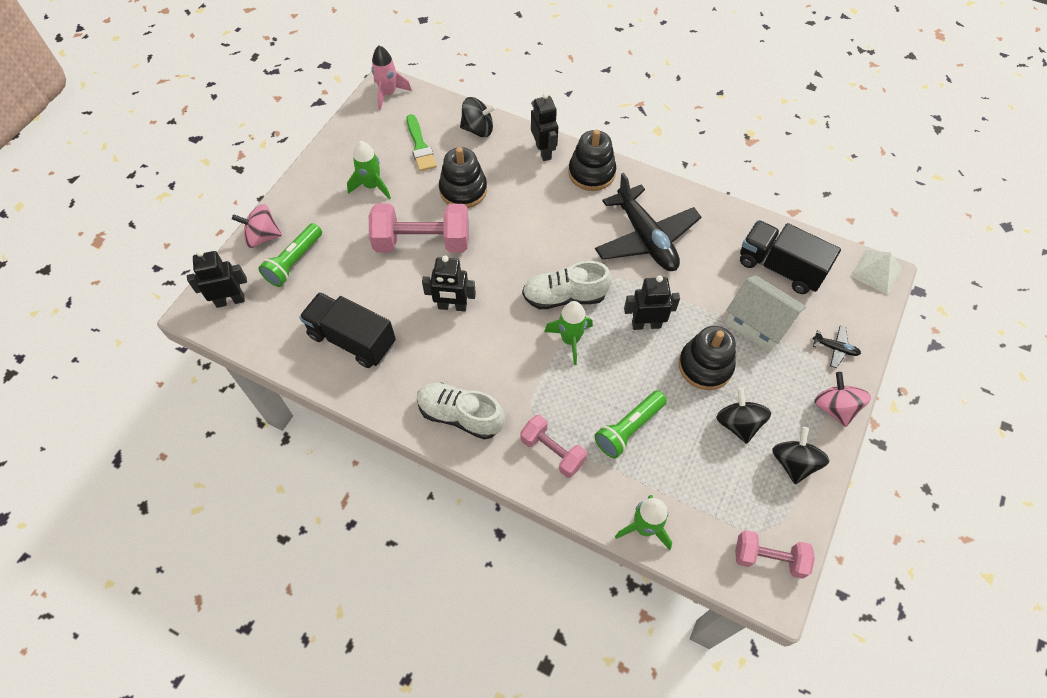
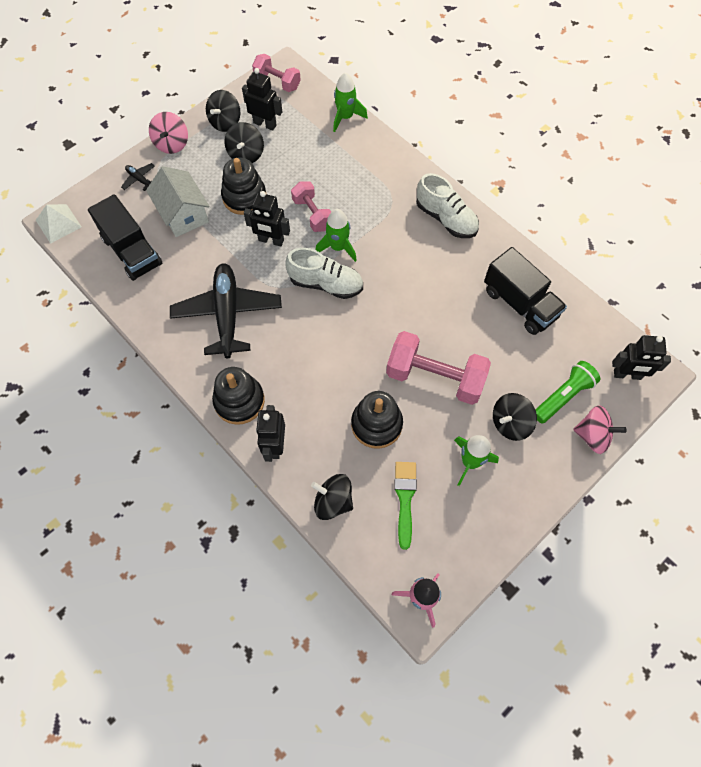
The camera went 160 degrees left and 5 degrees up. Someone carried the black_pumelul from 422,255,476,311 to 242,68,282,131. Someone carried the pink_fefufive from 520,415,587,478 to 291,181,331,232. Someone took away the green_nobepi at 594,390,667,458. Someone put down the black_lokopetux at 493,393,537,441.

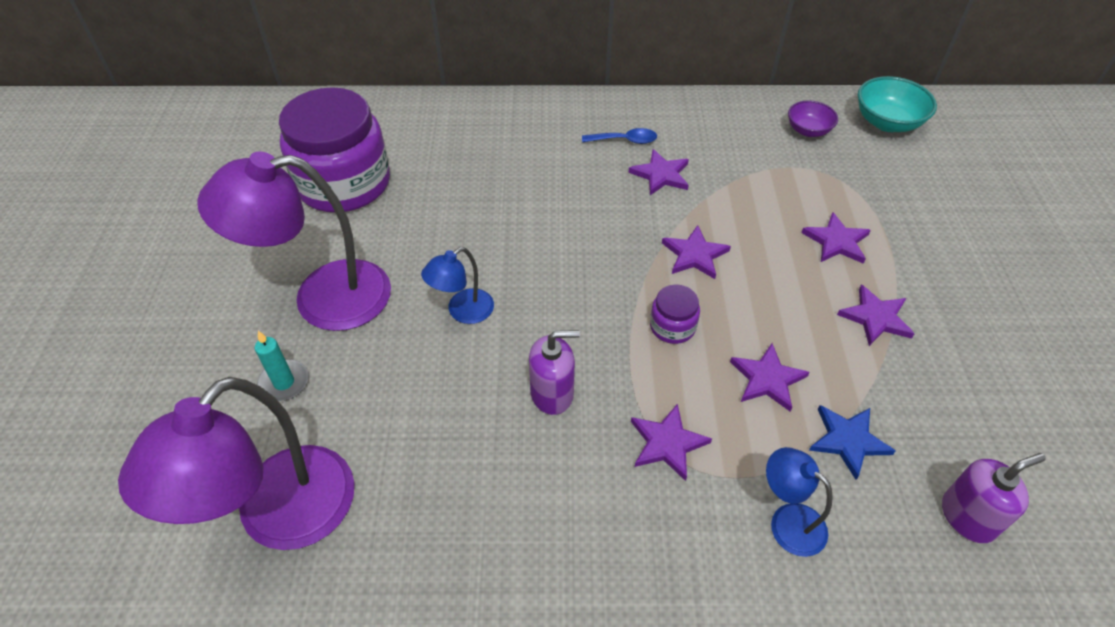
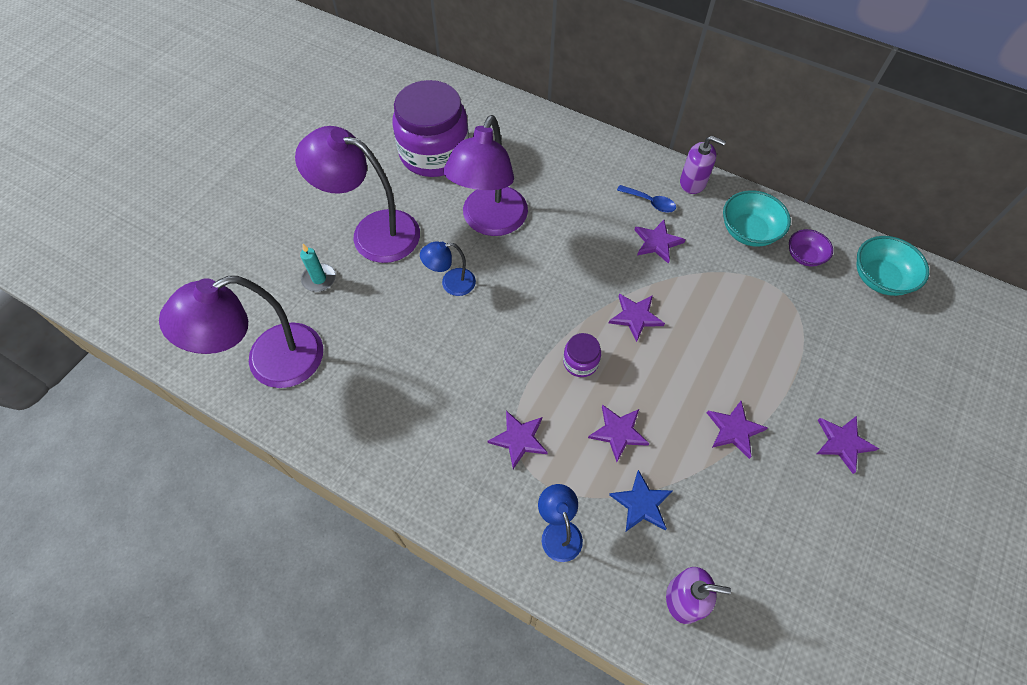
The camera went 30 degrees right and 10 degrees up. Someone carried the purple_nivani from 529,330,580,415 to 680,136,726,194. Someone carried the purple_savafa from 801,212,871,264 to 817,416,879,474. Someone put down the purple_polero at 443,115,528,236. Someone put down the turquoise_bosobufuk at 723,190,791,247.

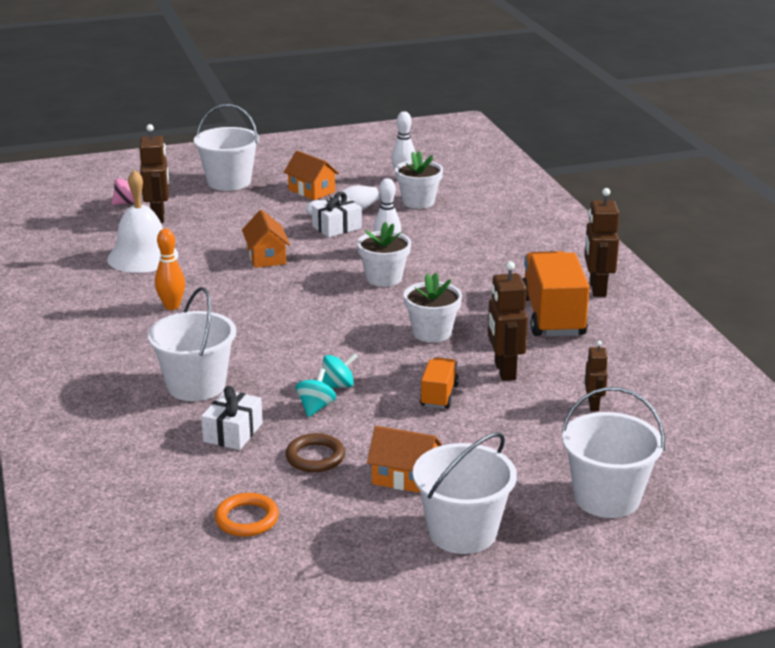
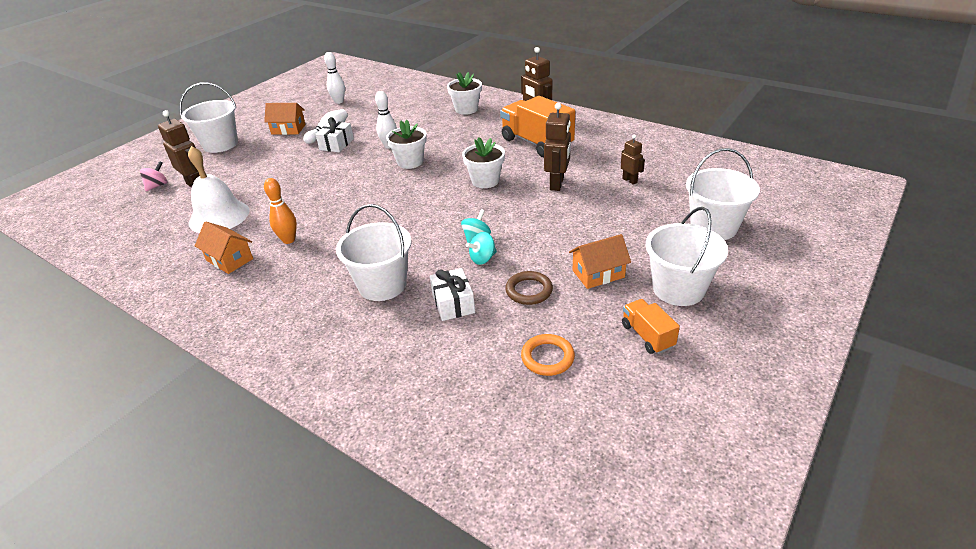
The camera went 35 degrees left and 10 degrees up. Someone carried the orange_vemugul from 242,210,290,268 to 195,221,253,274. Someone rotated the turquoise_lokopetux at 296,368,336,417 by 105 degrees counterclockwise. Someone carried the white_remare from 395,151,443,209 to 447,72,482,115. Someone carried the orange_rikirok from 420,357,459,409 to 622,299,680,354. Someone rotated the brown_pumelul at 488,261,528,381 by 120 degrees counterclockwise.

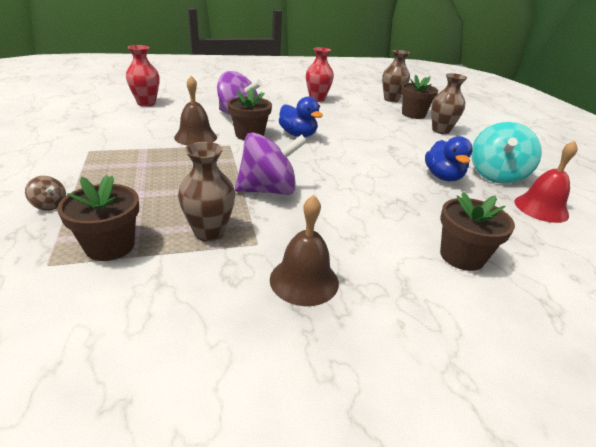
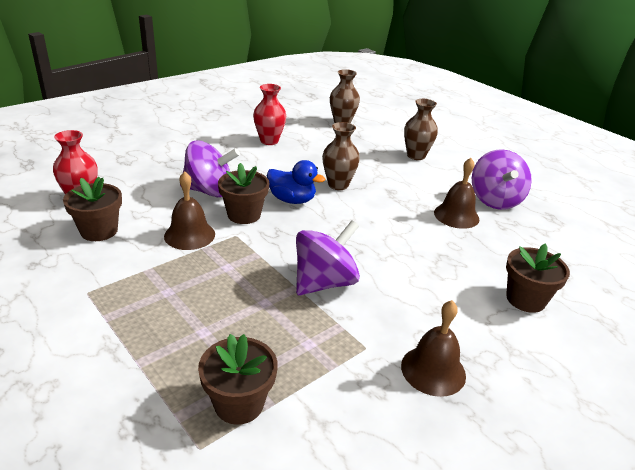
The camera went 25 degrees left and 0 degrees up. Someone took away the brown_lokopetux at 25,176,66,211. Someone carried the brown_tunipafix from 178,142,235,242 to 322,122,360,190. Someone carried the brown_remare from 401,75,438,119 to 63,177,122,241. Someone swapped the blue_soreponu at 425,136,473,181 for the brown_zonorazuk at 434,158,479,229. Someone repainted the turquoise_lokopetux at 471,122,542,184, which became the purple_lokopetux at 472,149,532,210. Someone took away the red_zonorazuk at 514,141,578,223.

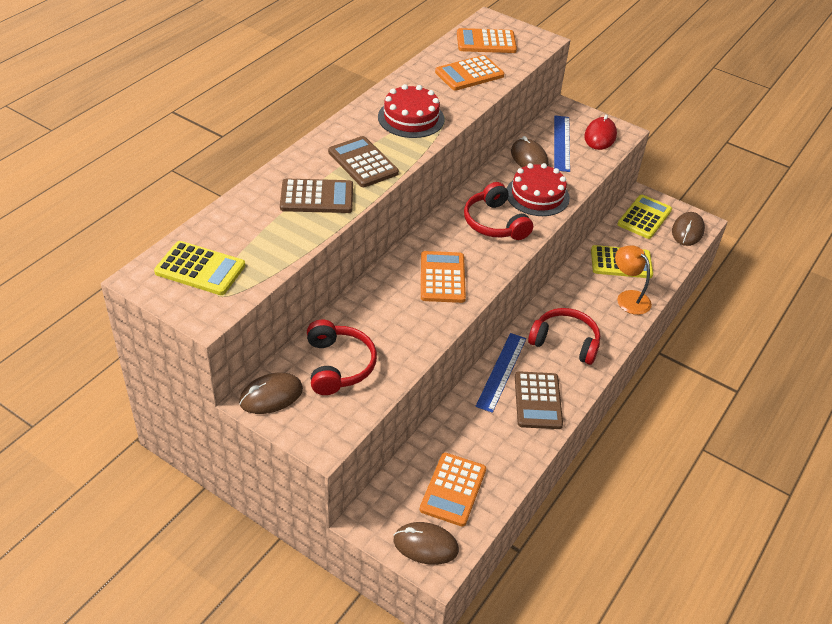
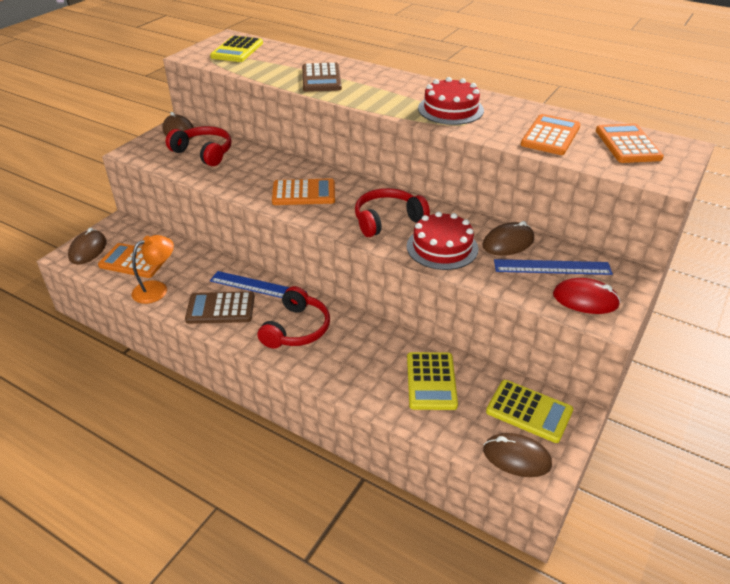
The camera went 90 degrees right and 5 degrees down. Someone rotated the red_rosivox at 307,320,377,395 by 135 degrees counterclockwise. Someone took away the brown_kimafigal at 328,136,399,187. Someone rotated the orange_kimafigal at 435,55,504,91 by 60 degrees clockwise. Someone carried the orange_polero from 615,245,652,315 to 131,235,174,304.

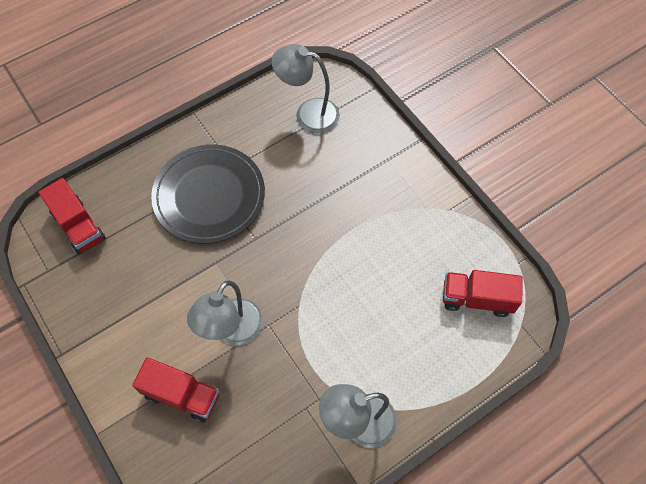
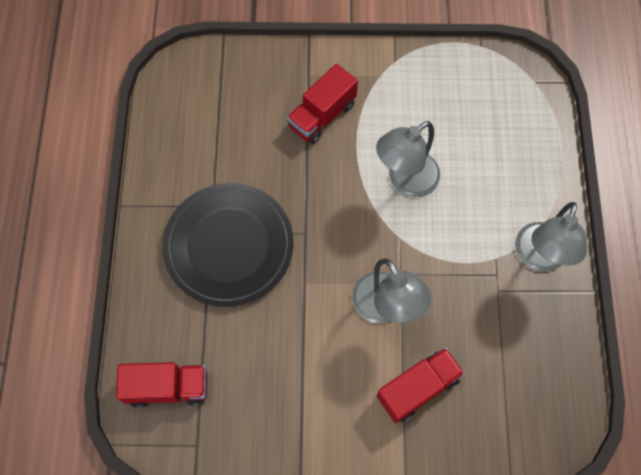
The camera went 55 degrees left and 5 degrees up. Someone carried the grey_polero from 272,44,340,134 to 376,121,440,197. Someone carried the red_rikirok from 443,270,523,317 to 287,64,358,144.

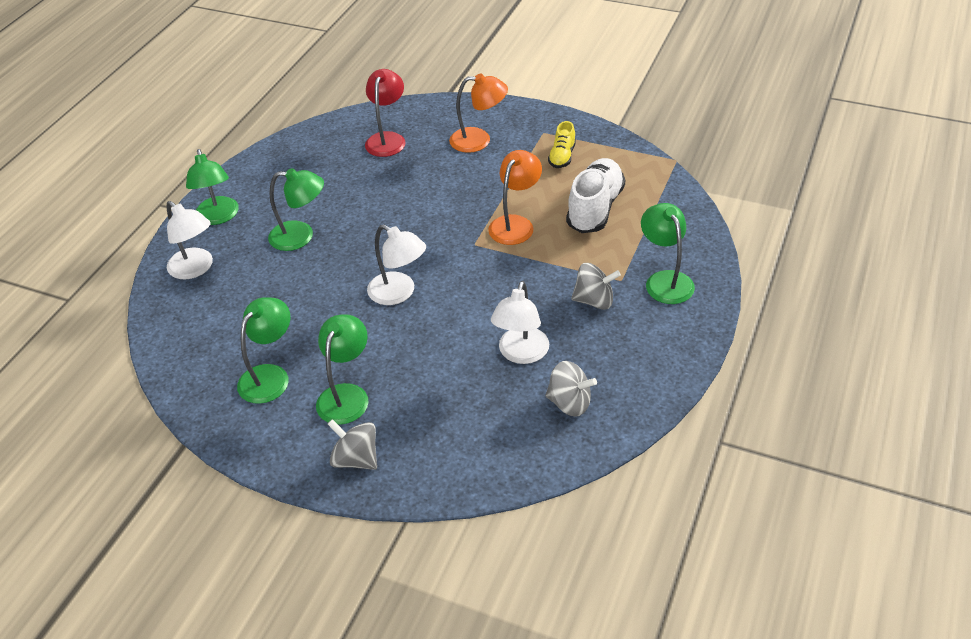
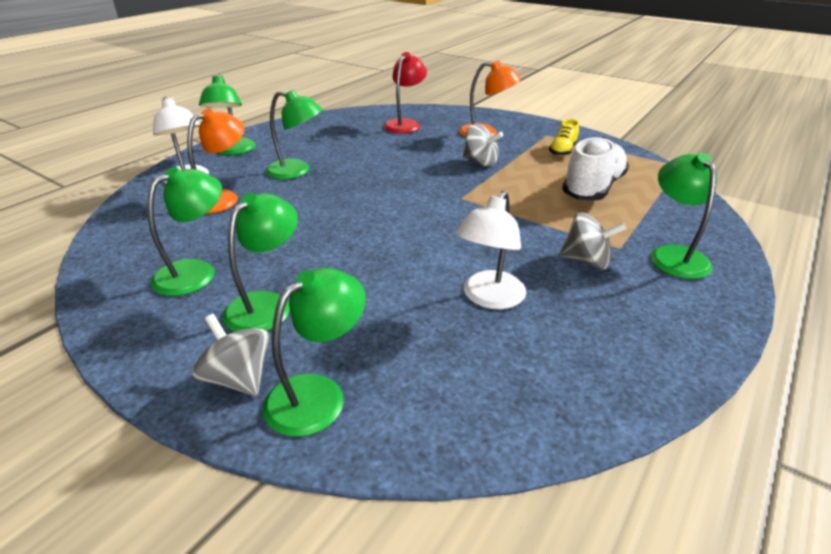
The camera went 10 degrees right and 10 degrees down. Someone took away the white_polero at 367,225,426,305. Someone carried the orange_polero from 488,150,542,245 to 187,108,245,214. Someone carried the grey_lokopetux from 545,361,597,417 to 463,124,503,167. Someone put down the green_polero at 263,268,366,437.

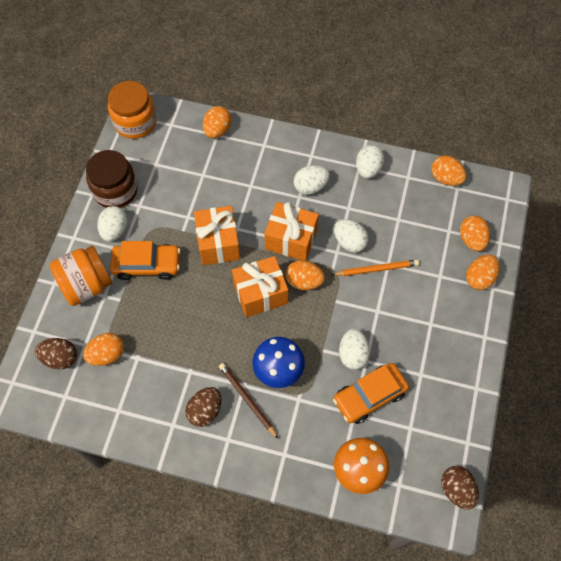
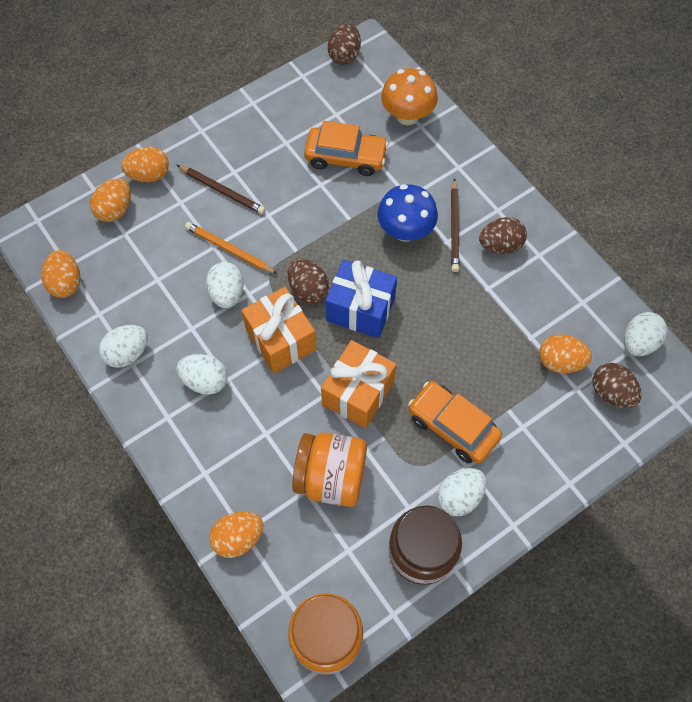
The camera went 140 degrees left and 0 degrees up. Someone carried the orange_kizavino from 50,246,113,306 to 292,432,367,507. Someone repainted the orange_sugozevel at 232,256,288,317, which became the blue_sugozevel at 326,260,397,338. Someone repainted the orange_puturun at 286,260,325,290, which became the brown_puturun at 288,258,329,303. Someone carried the white_puturun from 339,329,370,370 to 624,312,667,356. Someone put down the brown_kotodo at 177,165,266,214.

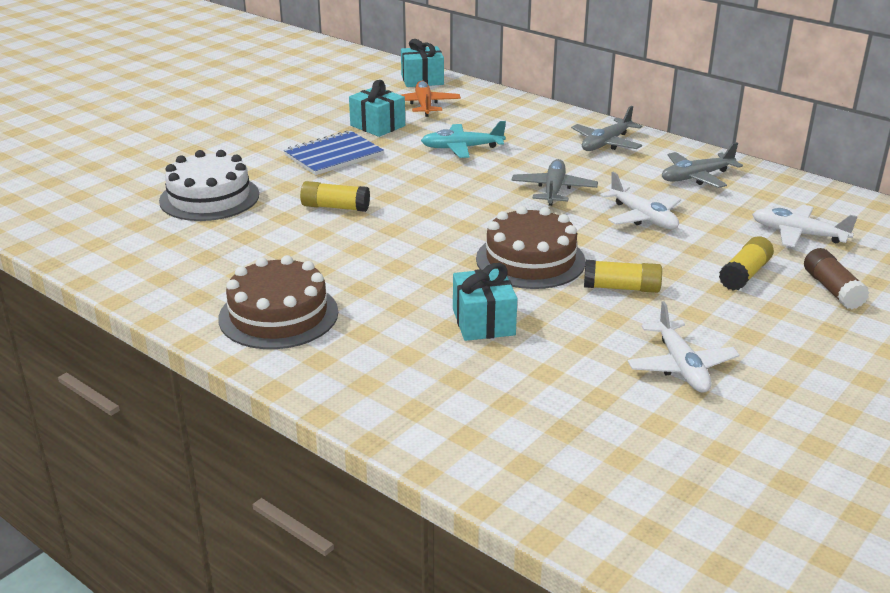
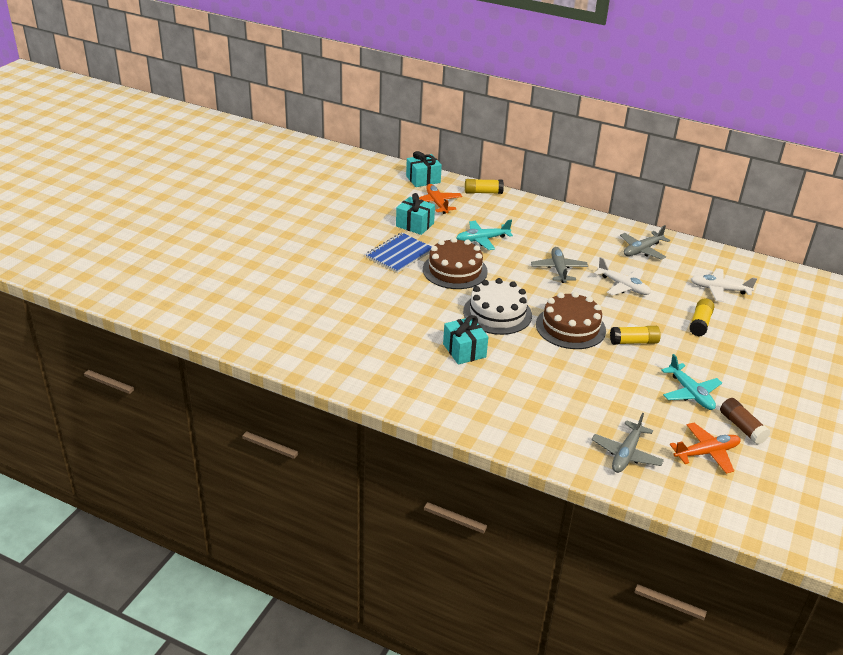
The camera went 15 degrees left and 5 degrees up. Someone carried the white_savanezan from 159,150,259,221 to 463,278,532,335. Someone carried the brown_savanezan from 219,255,338,349 to 423,237,488,289. Someone carried the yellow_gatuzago from 300,181,370,212 to 465,179,504,194. Someone carried the turquoise_sugozevel from 453,263,517,341 to 443,315,488,365. Someone carried the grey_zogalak from 571,106,642,151 to 592,413,664,473. Someone repainted the white_zogalak at 627,301,740,393, which became the turquoise_zogalak at 661,354,722,410. Someone carried the brown_gatuzago from 804,248,869,310 to 720,398,771,445. Someone put down the orange_zogalak at 669,423,741,474.

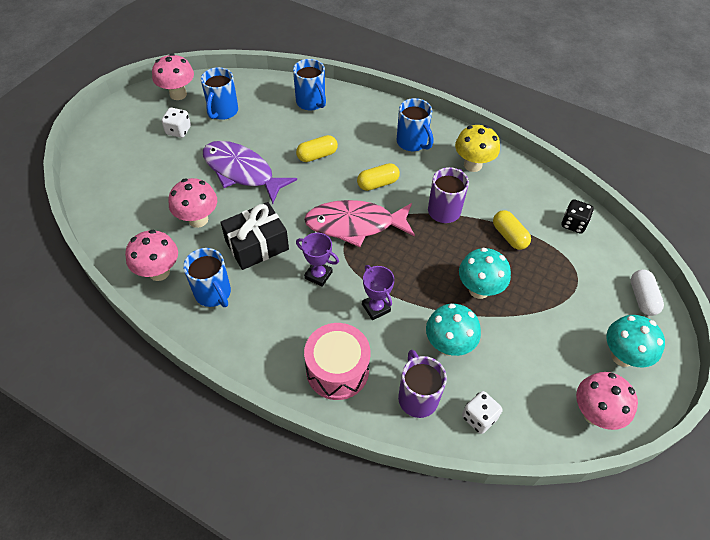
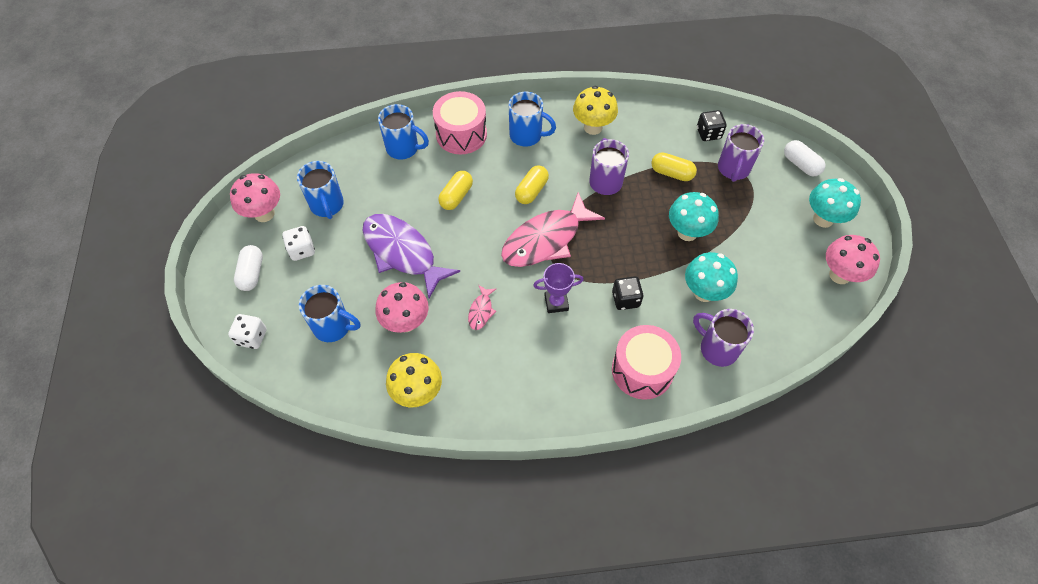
The camera went 35 degrees left and 5 degrees up. Someone repainted the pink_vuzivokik at 125,230,178,281, which became the yellow_vuzivokik at 386,353,442,407. Someone carried the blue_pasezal from 183,248,231,307 to 299,285,361,342. Someone rotated the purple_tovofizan at 203,141,297,204 by 45 degrees clockwise. Someone swapped the black_sugozevel at 221,202,289,270 for the pink_tovofizan at 468,285,497,330. Someone swapped the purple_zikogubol at 362,265,395,320 for the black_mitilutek at 612,276,644,310. Someone carried the white_mitilutek from 462,391,503,434 to 228,314,267,349. Someone put down the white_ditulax at 234,245,263,291. Someone put down the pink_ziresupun at 433,91,487,154. Someone put down the purple_pasezal at 718,124,764,182.

